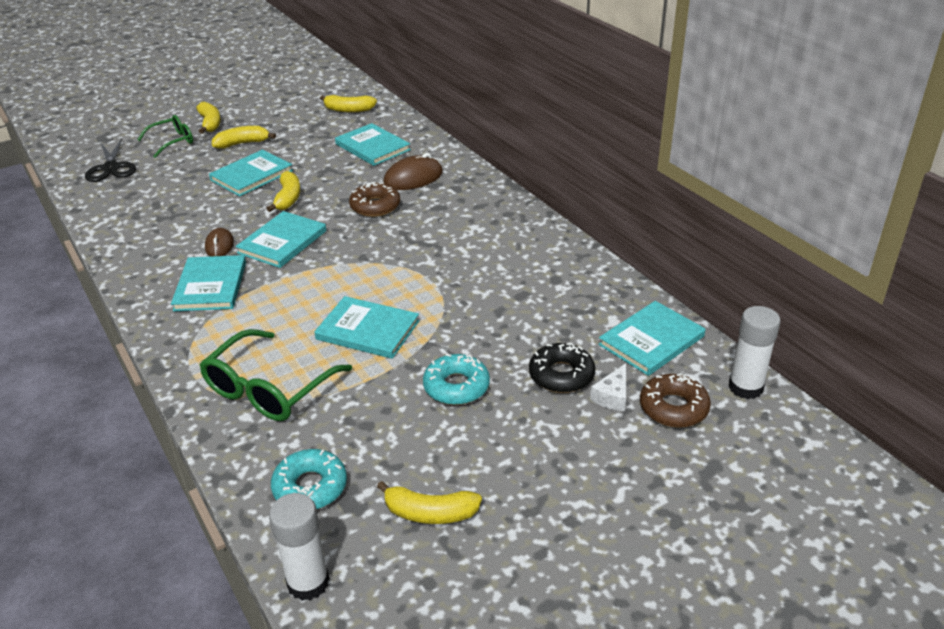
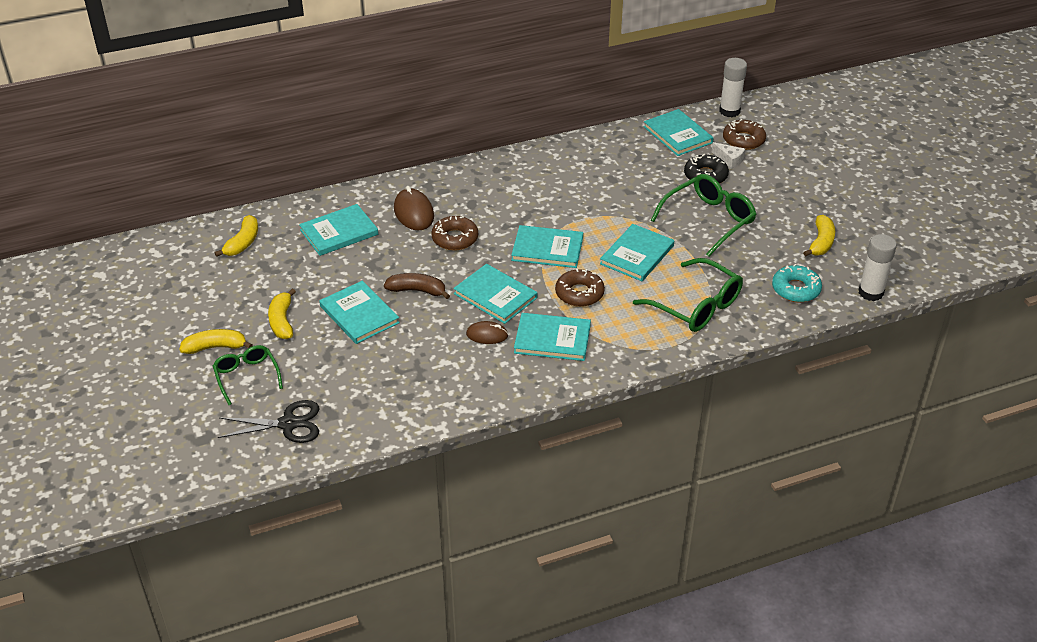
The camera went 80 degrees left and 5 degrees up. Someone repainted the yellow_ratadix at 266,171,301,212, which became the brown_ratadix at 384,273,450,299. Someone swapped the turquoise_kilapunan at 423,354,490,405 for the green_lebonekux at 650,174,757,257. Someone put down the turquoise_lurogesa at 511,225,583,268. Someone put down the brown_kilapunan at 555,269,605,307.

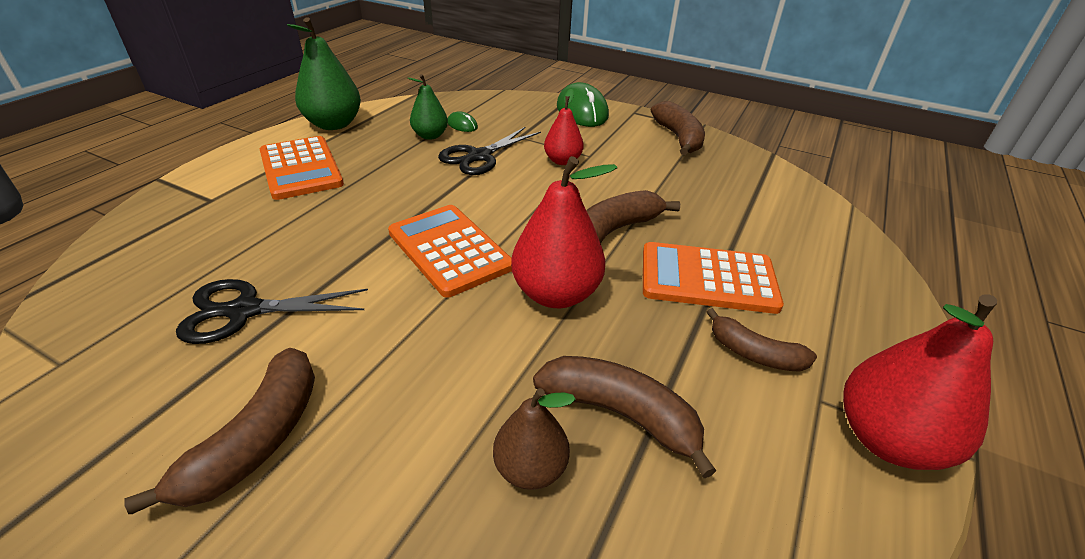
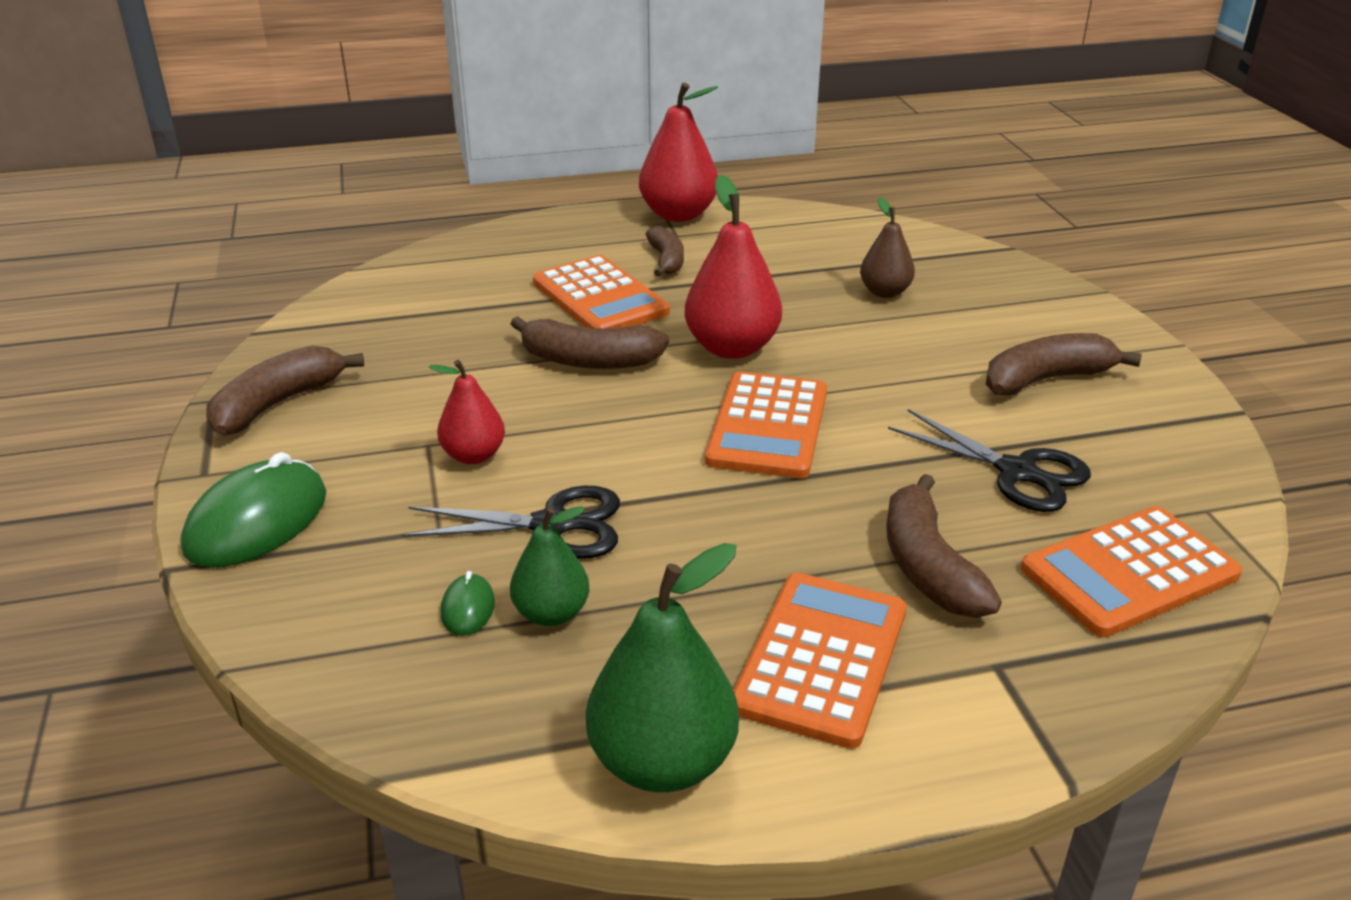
The camera went 130 degrees left and 5 degrees down. Someone carried the brown_ratadix from 533,356,716,478 to 886,474,1002,618. Someone put down the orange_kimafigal at 1021,506,1242,637.

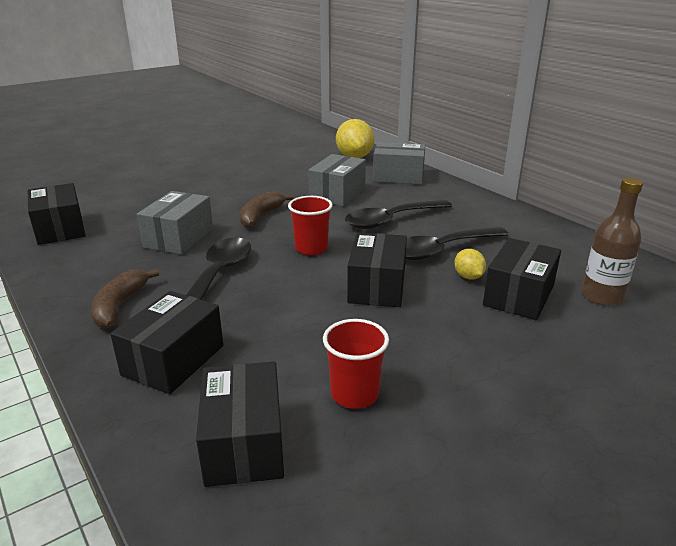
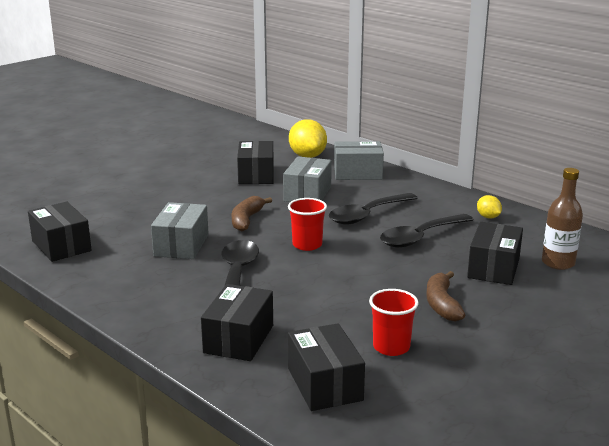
The camera went 10 degrees left and 5 degrees down. Someone carried the brown_ratadix from 91,269,159,329 to 426,271,465,322. Someone carried the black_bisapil from 347,232,407,307 to 237,141,274,184. Someone carried the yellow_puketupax from 454,249,486,280 to 477,195,502,219.

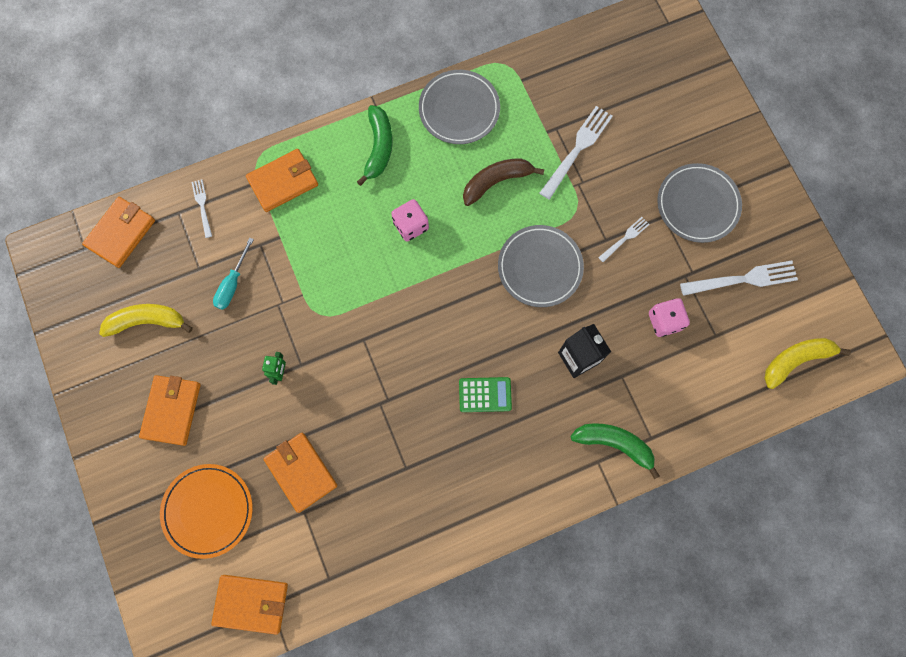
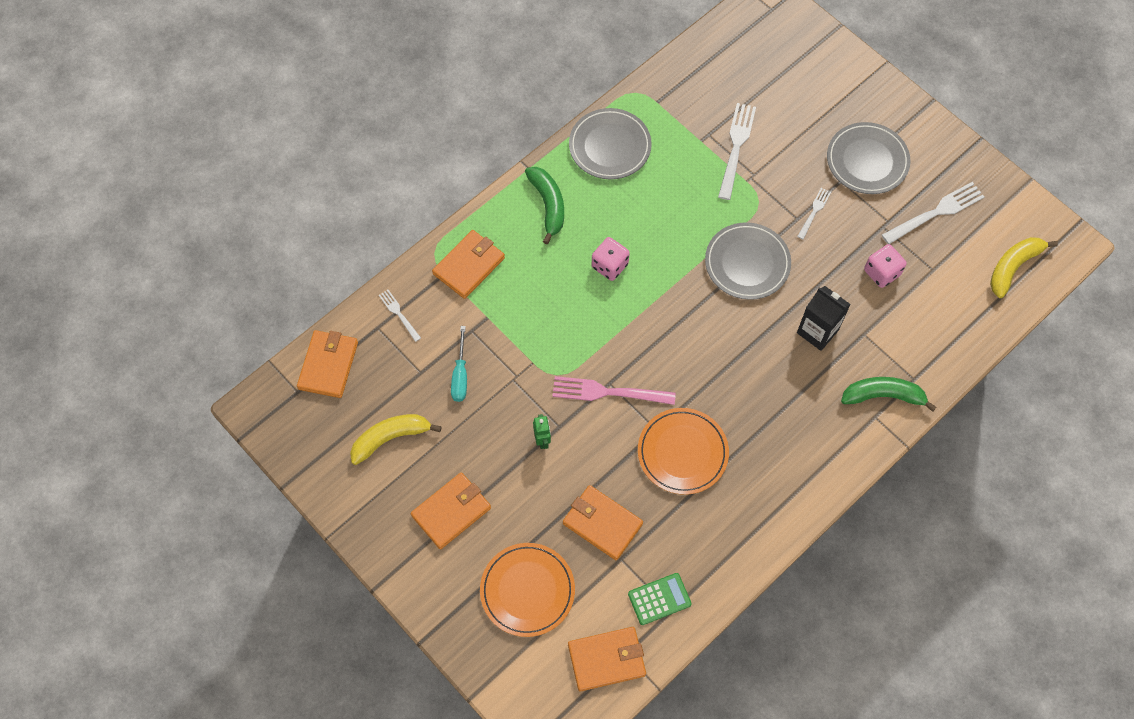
The camera went 20 degrees left and 10 degrees down. Someone rotated the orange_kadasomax at 139,375,201,446 by 60 degrees clockwise. Someone carried the green_kimafigal from 459,377,512,412 to 628,573,692,625. Someone took away the brown_ratadix at 463,158,544,206. Someone put down the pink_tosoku at 552,376,676,405. Someone put down the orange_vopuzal at 638,408,729,495.

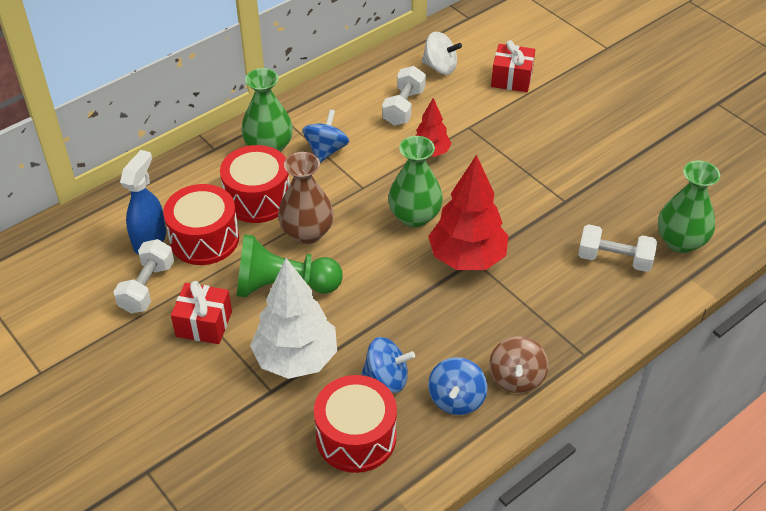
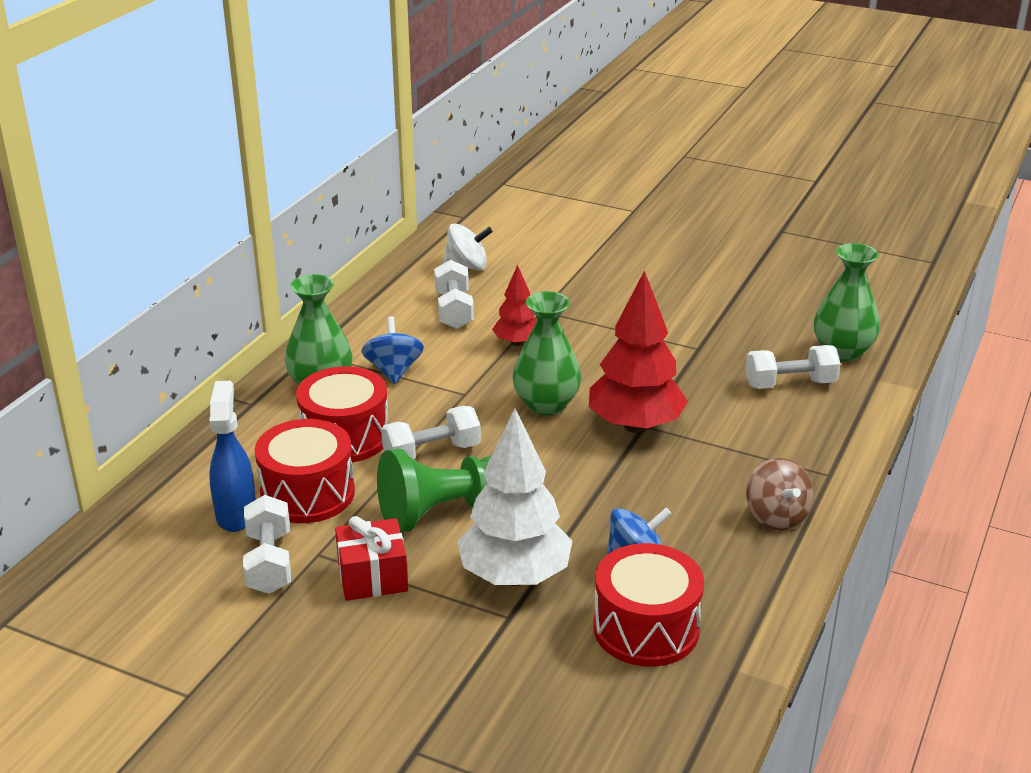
The camera went 25 degrees left and 15 degrees down. Someone swapped the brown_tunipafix at 278,152,334,244 for the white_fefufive at 381,406,481,459. Someone took away the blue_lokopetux at 428,357,487,415. Someone took away the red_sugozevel at 491,40,535,92.

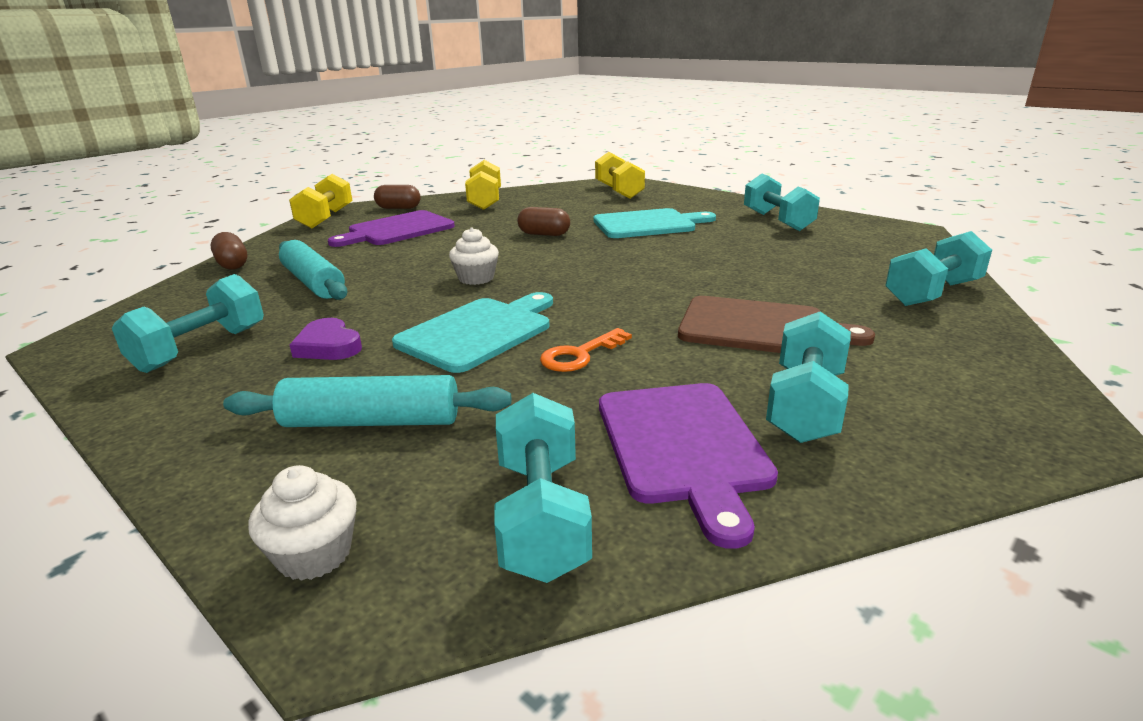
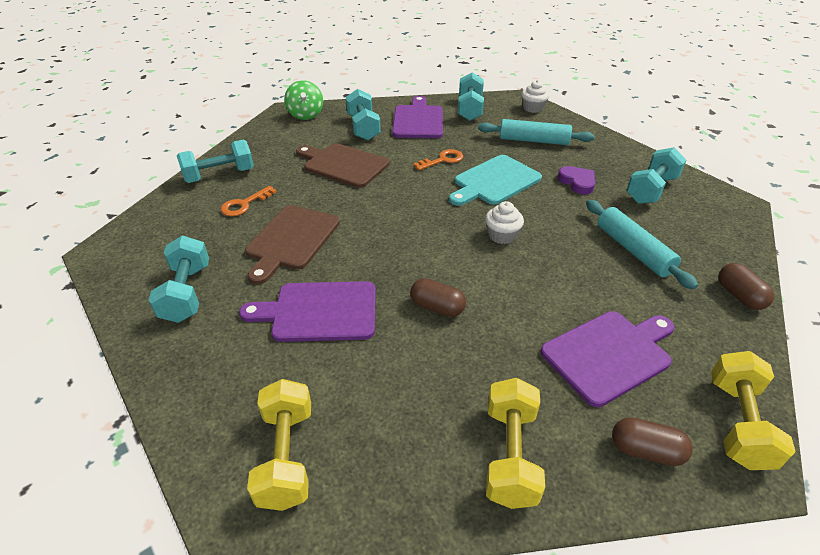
The camera went 170 degrees left and 15 degrees up. Someone repainted the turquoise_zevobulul at 593,208,716,238, which became the purple_zevobulul at 239,281,376,342. Someone rotated the turquoise_fefufive at 766,312,851,443 by 45 degrees counterclockwise. Someone put down the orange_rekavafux at 221,186,277,216. Someone put down the brown_zevobulul at 245,205,340,285. Someone put down the green_lokopetux at 284,80,323,120.

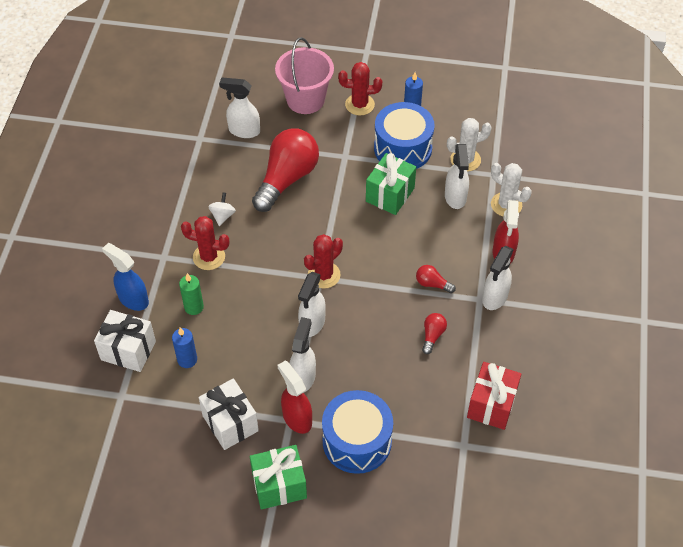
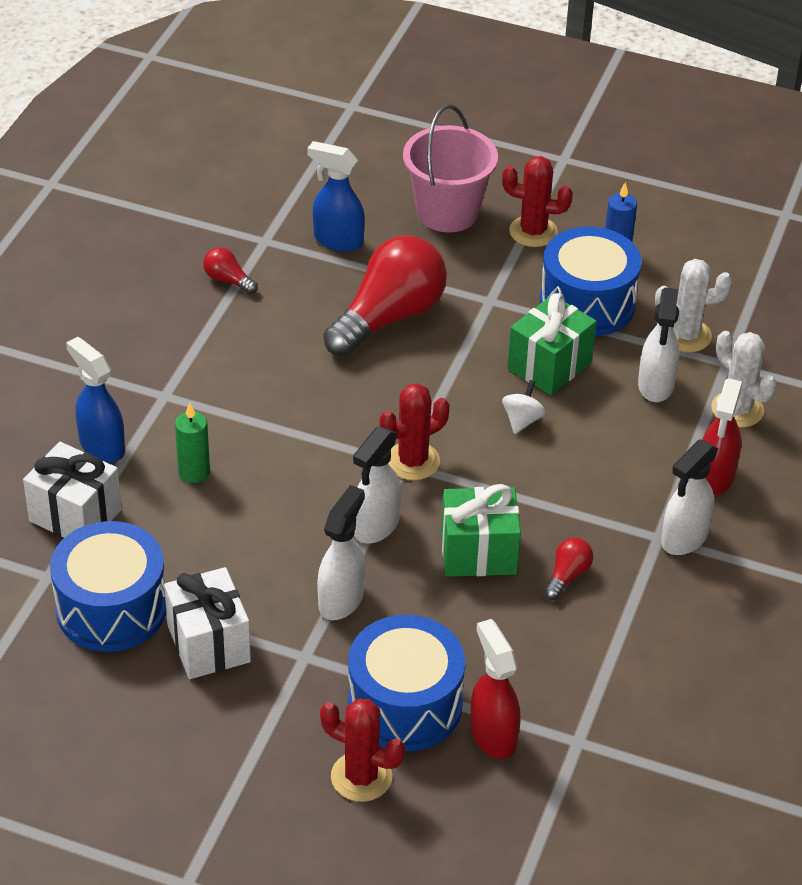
The camera went 10 degrees right and 10 degrees down. Someone took away the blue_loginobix at 172,327,197,368. Someone carried the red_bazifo from 181,216,229,270 to 320,698,405,802. Someone carried the white_lokopetux from 208,192,236,226 to 502,380,546,434. Someone repainted the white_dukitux at 219,77,260,138, which became the blue_dukitux at 307,141,365,252. Someone carried the green_sugozevel from 250,445,307,509 to 441,484,521,577. Someone carried the red_dukitux from 278,360,312,434 to 470,619,521,759. Someone carried the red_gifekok from 416,265,456,293 to 203,247,258,294. Someone took away the red_sugozevel at 467,362,521,430. Someone put down the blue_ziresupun at 50,521,167,652.

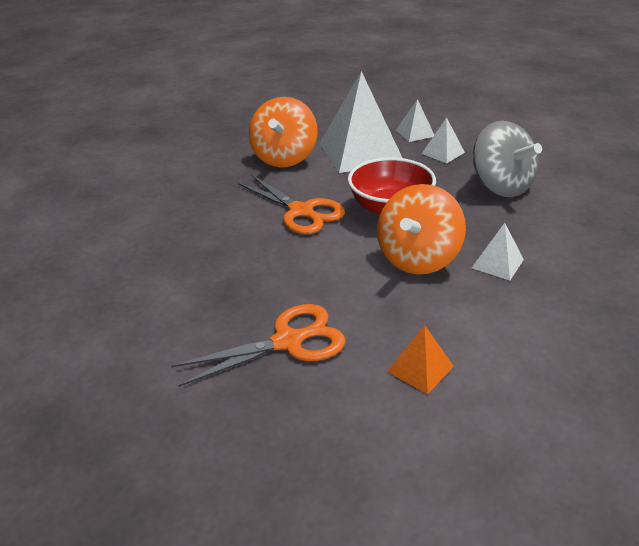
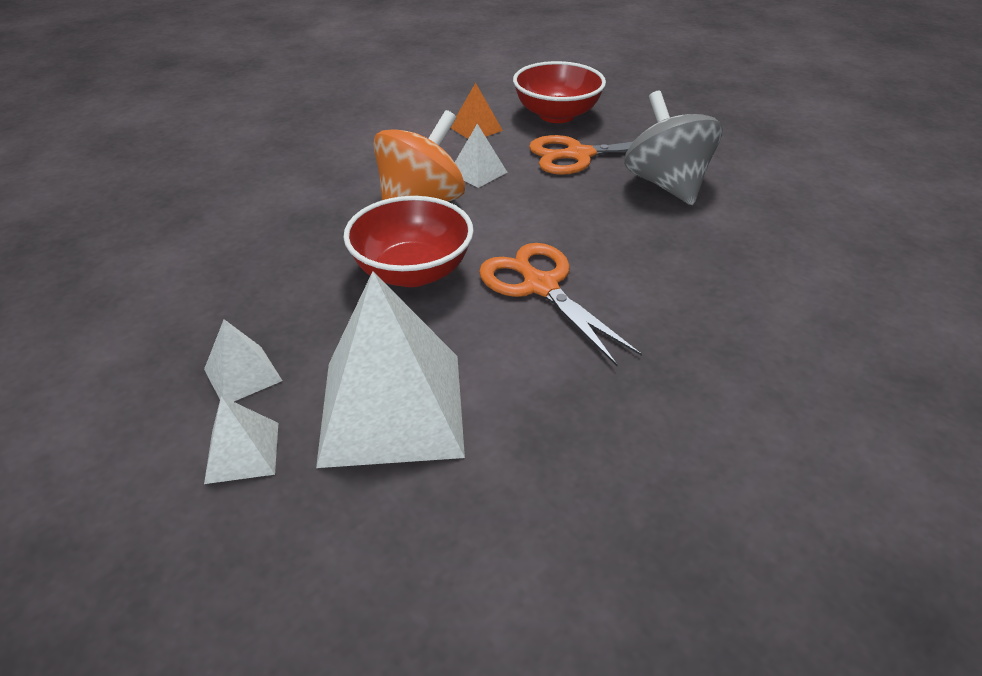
The camera went 170 degrees left and 5 degrees up. Someone took away the orange_lokopetux at 249,97,317,167. Someone carried the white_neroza from 472,223,524,281 to 455,124,508,188. Someone carried the grey_lokopetux from 473,121,542,197 to 624,91,722,205. Someone put down the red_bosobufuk at 513,61,606,123.

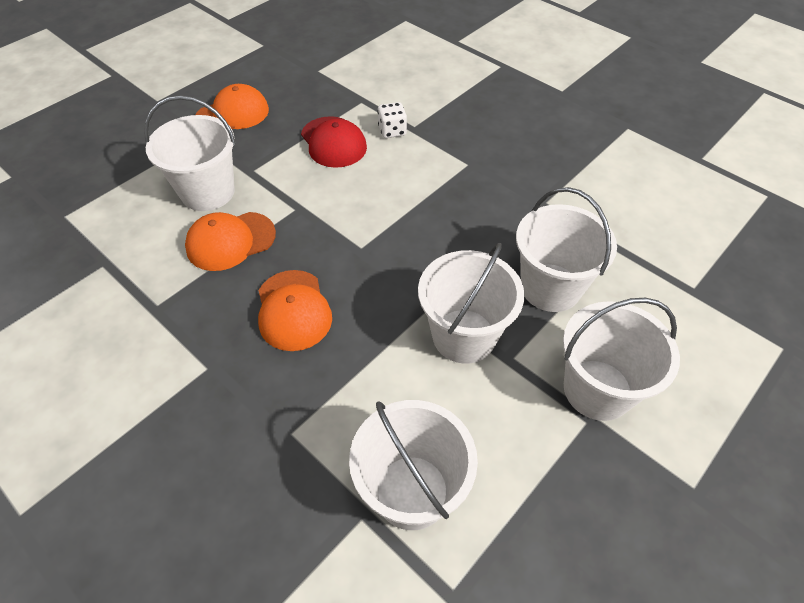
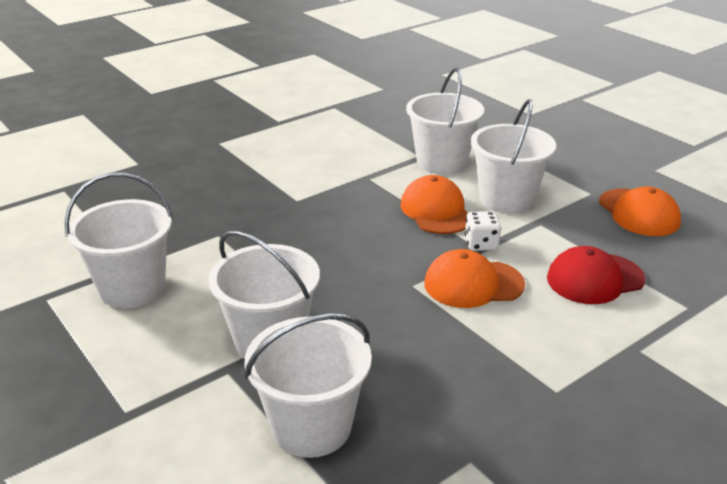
The camera went 100 degrees right and 20 degrees down. Someone carried the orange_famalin from 258,270,332,351 to 424,249,525,308. Someone carried the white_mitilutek from 377,102,407,138 to 465,211,501,251. Someone carried the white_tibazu from 563,298,680,421 to 406,68,484,175.

